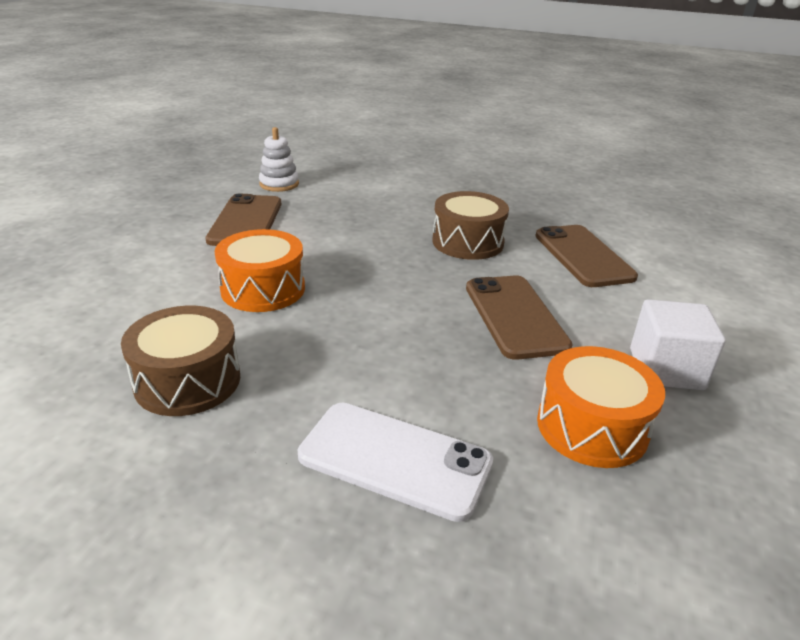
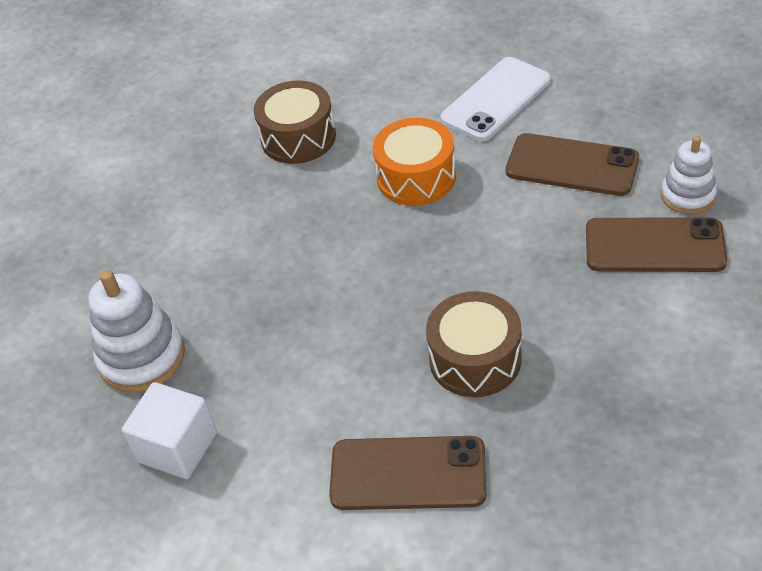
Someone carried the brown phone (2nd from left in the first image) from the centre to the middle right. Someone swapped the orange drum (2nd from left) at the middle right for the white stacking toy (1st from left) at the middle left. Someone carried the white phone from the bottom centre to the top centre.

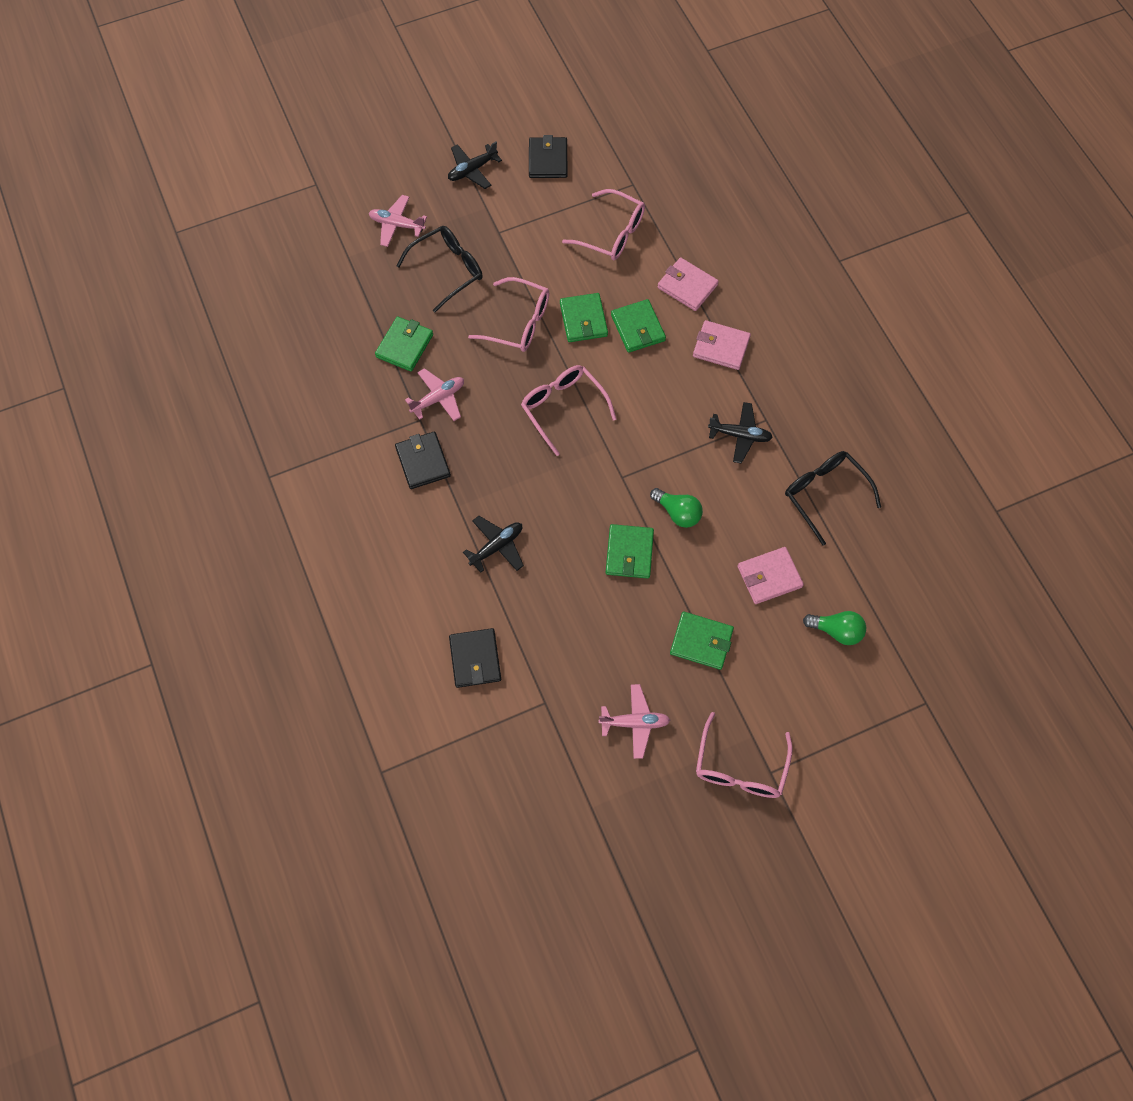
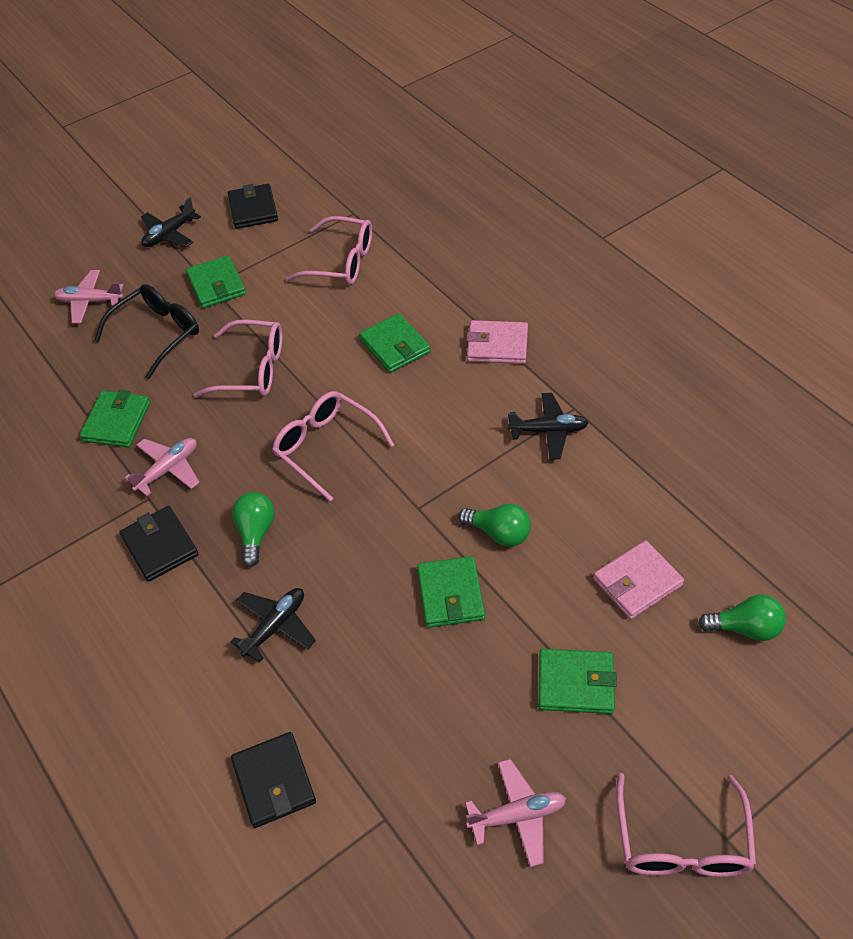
Someone took away the pink wallet (1st from left) at the top centre. Someone carried the green wallet (2nd from left) from the top centre to the top left. Someone took away the black glasses (2nd from left) at the middle right. Someone put down the green light bulb (1st from left) at the middle left.

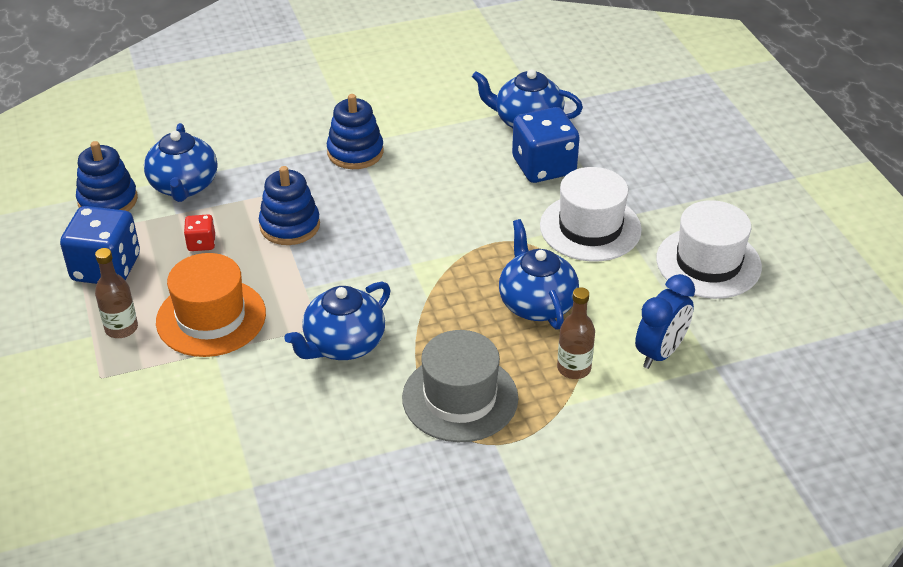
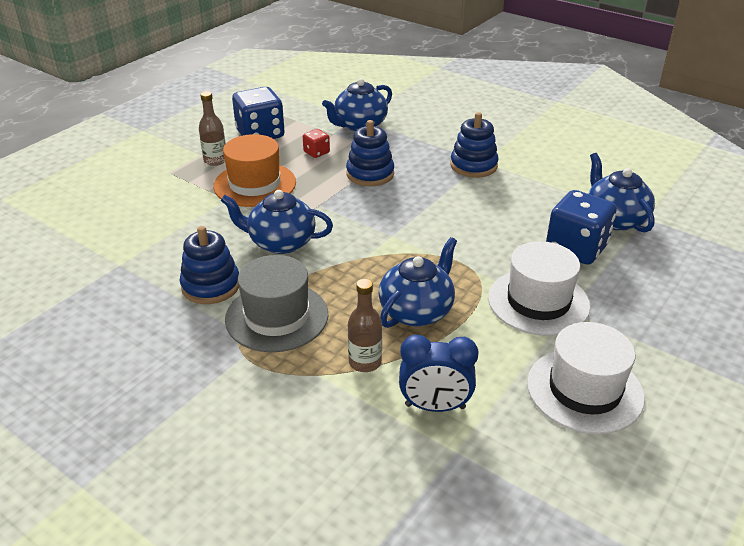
Someone carried the blue stacking toy (1st from left) from the top left to the middle left.

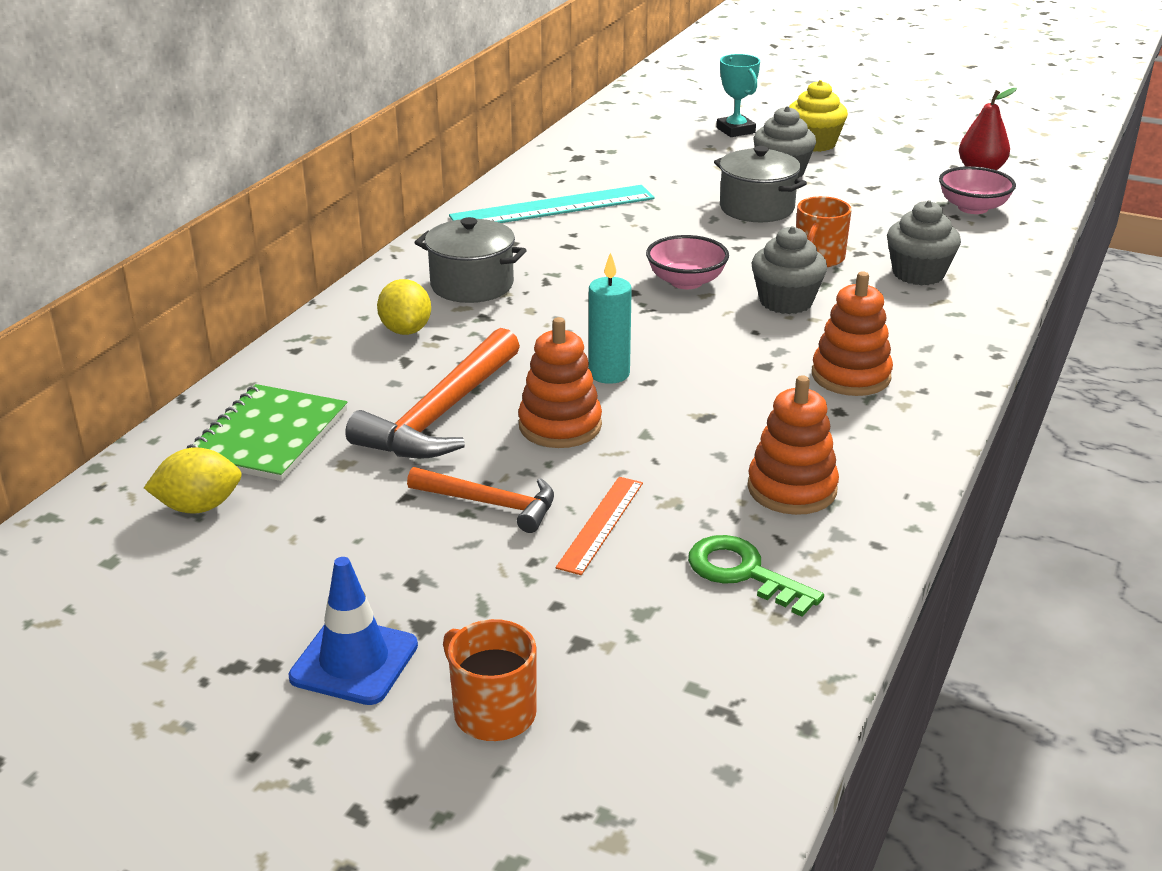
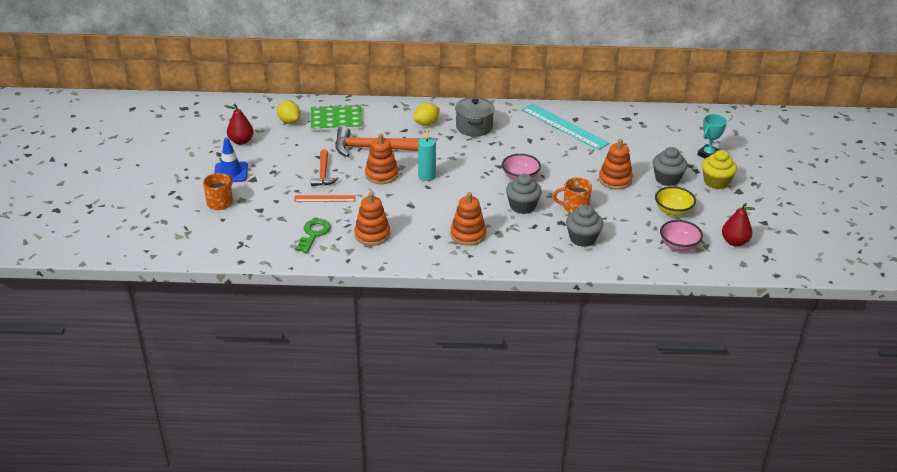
Someone swapped the grey pot (2nd from left) at the top centre for the orange stacking toy (4th from left) at the middle right. Someone put down the red pear (1st from left) at the top left. Someone put down the yellow bowl at the middle right.

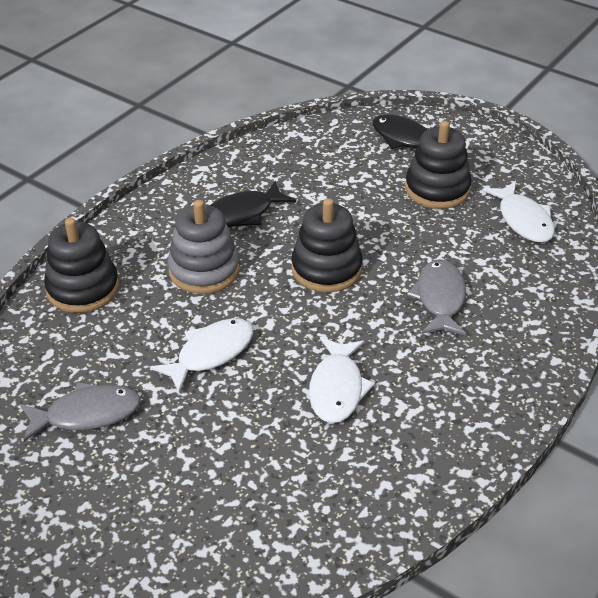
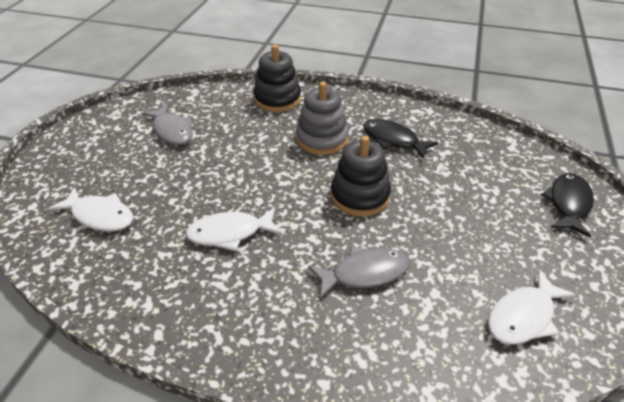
Someone took away the black stacking toy (3rd from left) at the top right. Someone carried the white fish (1st from left) from the centre to the middle left.

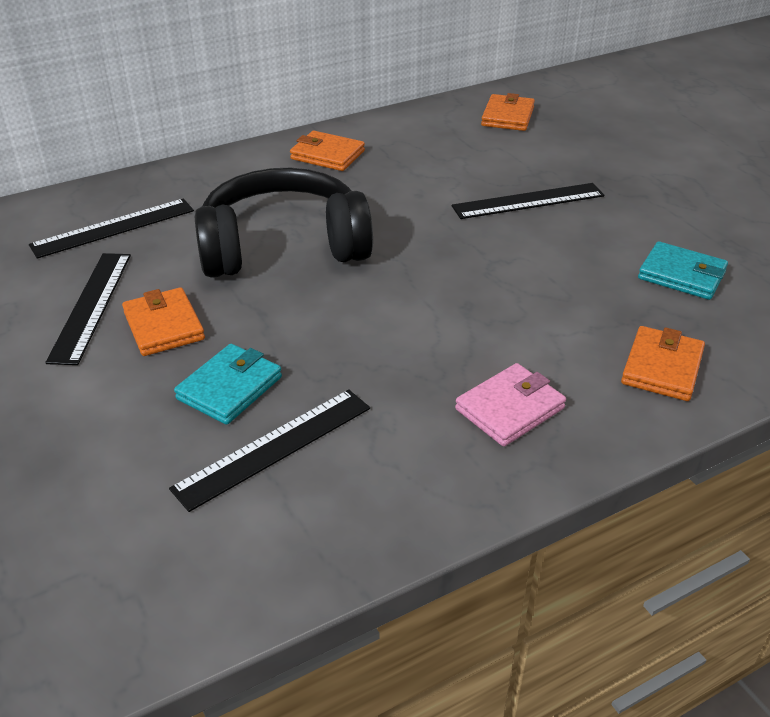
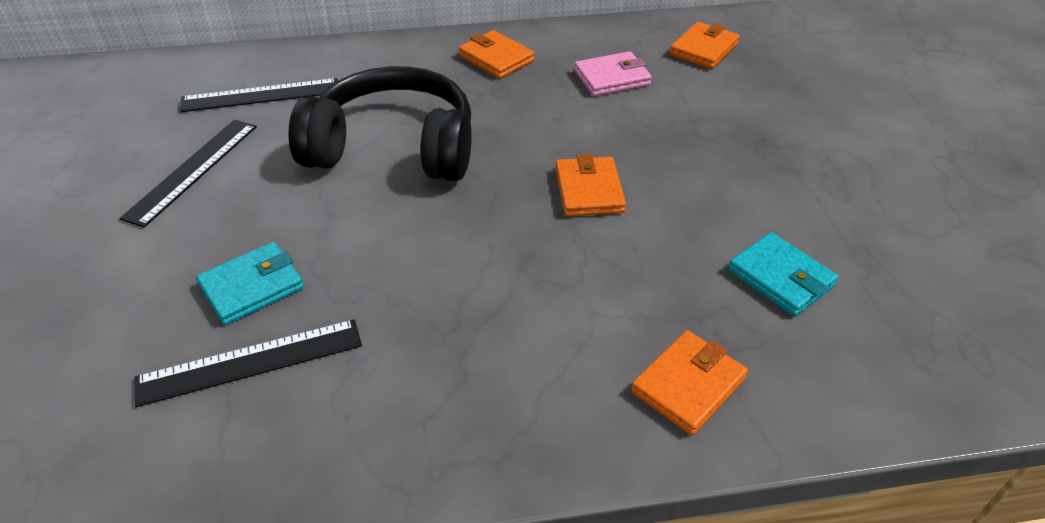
Someone took away the black ruler (4th from left) at the top right. Someone carried the orange wallet (1st from left in the first image) from the middle left to the centre. Someone carried the pink wallet from the centre to the top centre.

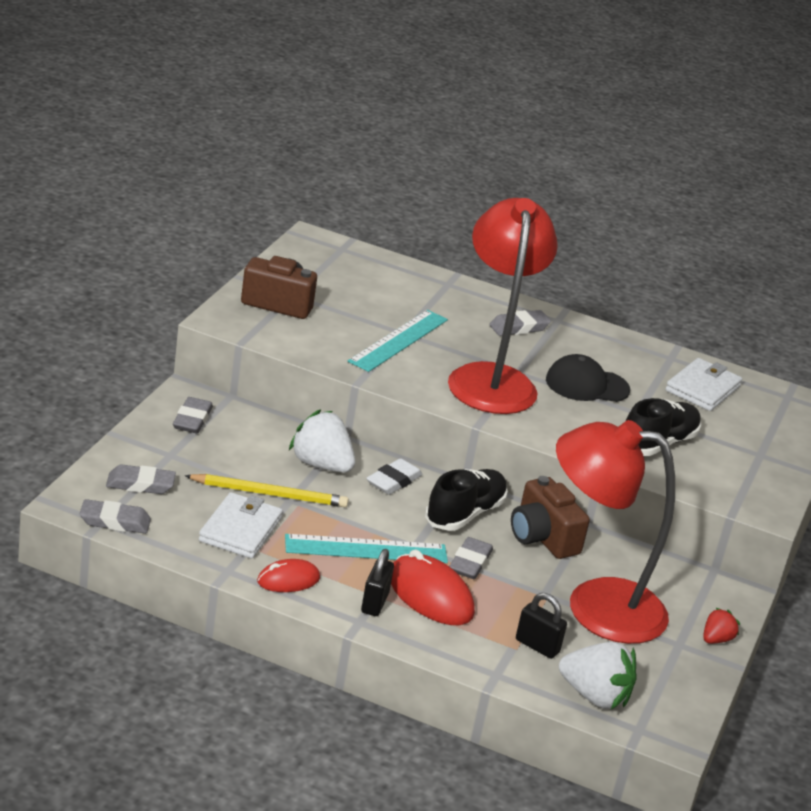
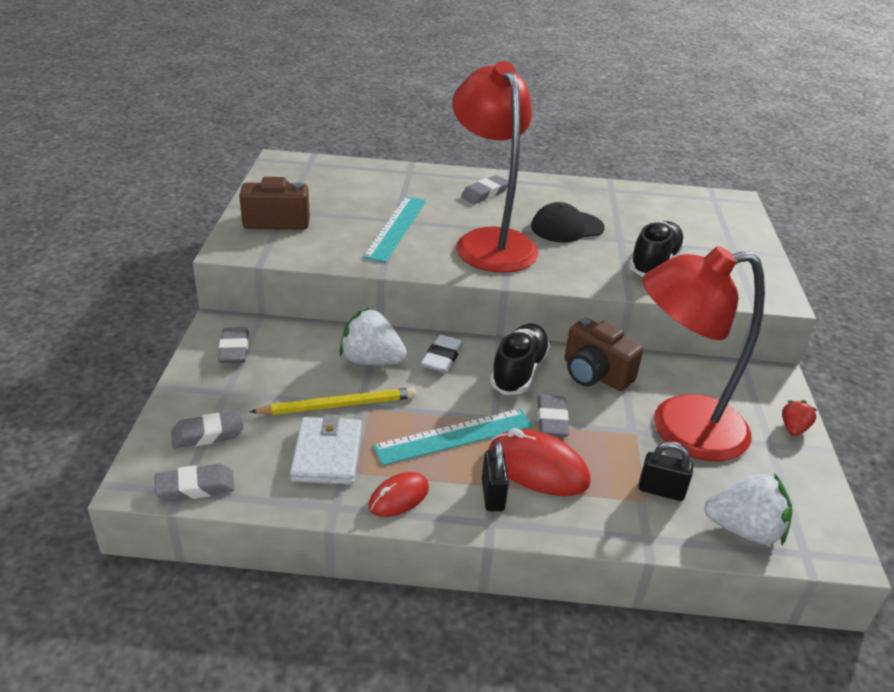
Someone took away the white wallet (2nd from left) at the middle right.

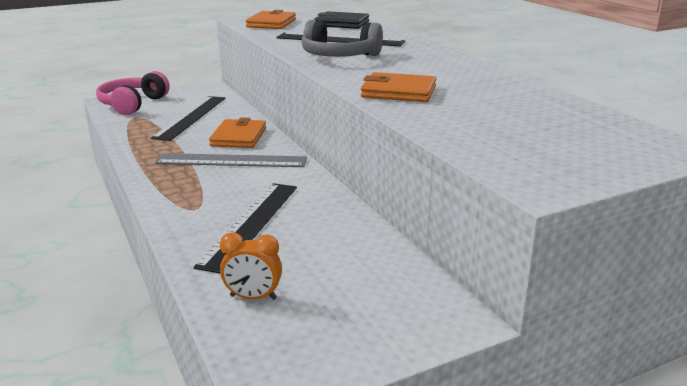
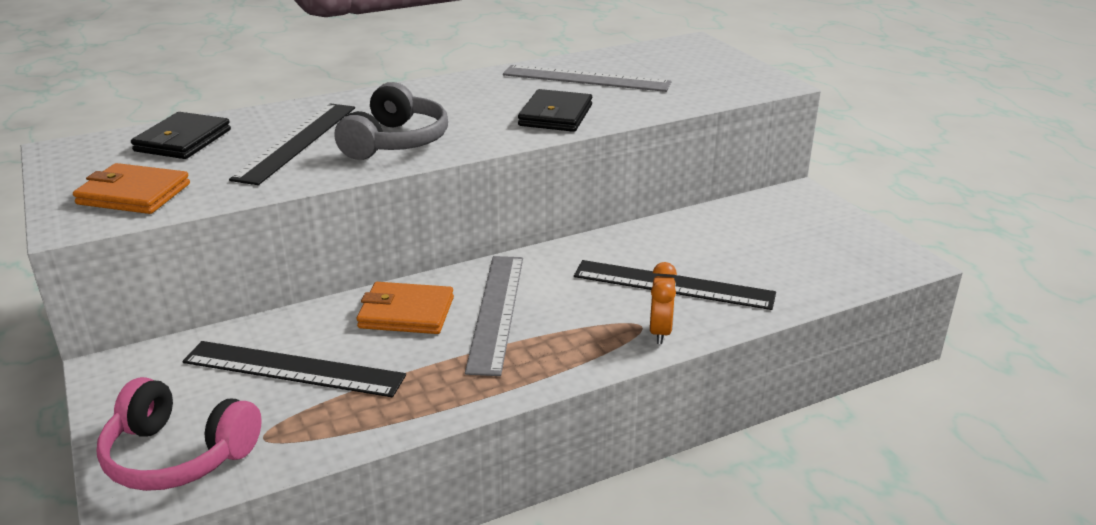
Someone repainted the orange wallet (3rd from left) at the top centre, which became the black wallet (2nd from left) at the top centre. Someone carried the orange clock from the bottom centre to the centre. Someone put down the grey ruler (2nd from left) at the top centre.

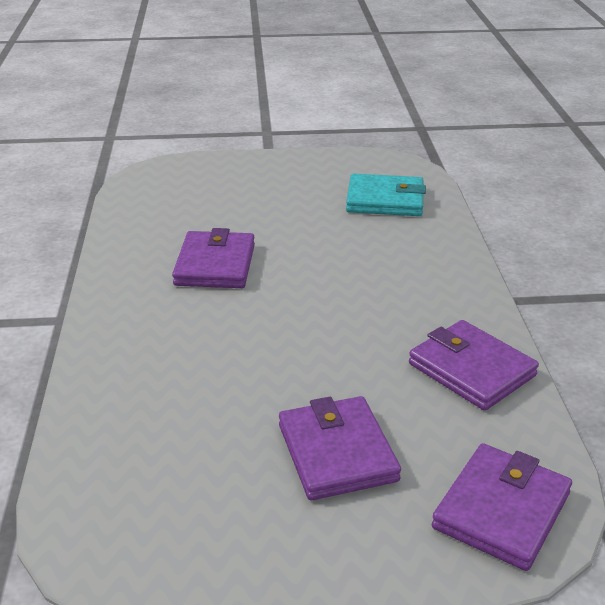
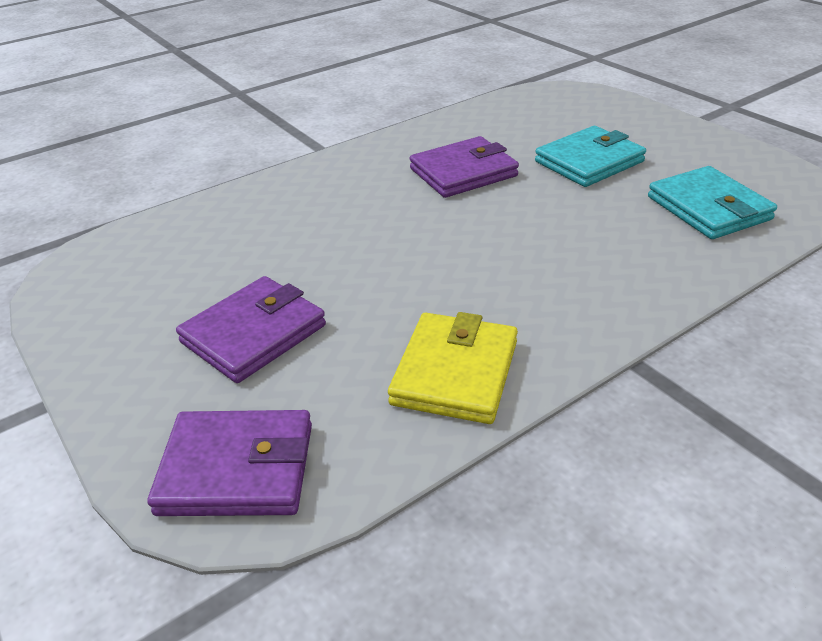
Someone repainted the purple wallet (3rd from left) at the middle right, which became the yellow wallet at the centre. Someone put down the turquoise wallet (1st from left) at the top right.

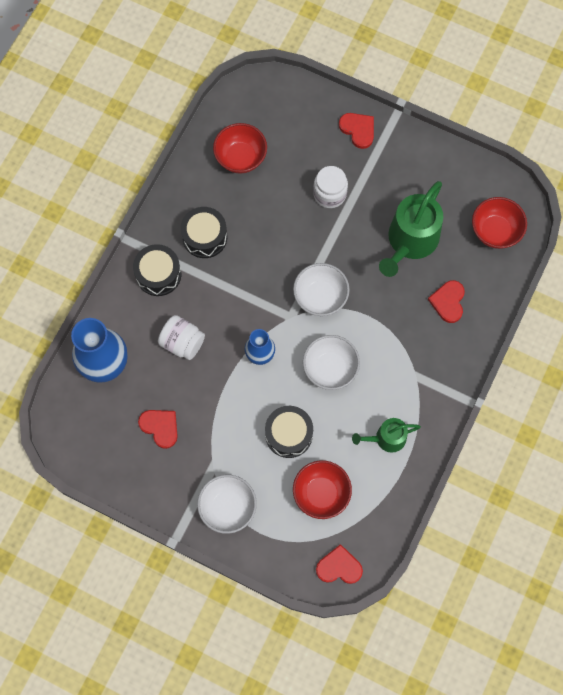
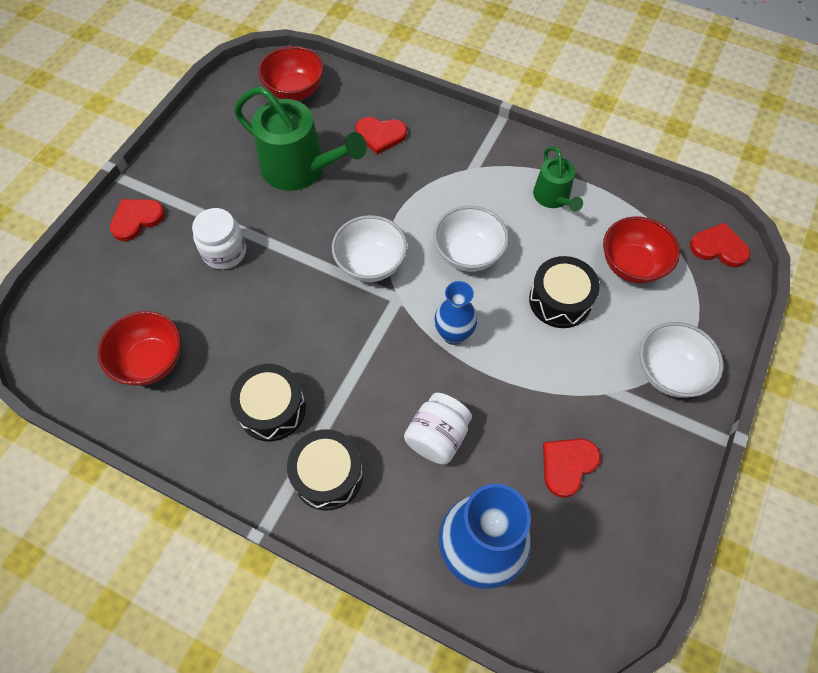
Someone rotated the red heart (2nd from left in the first image) at the bottom centre by 105 degrees clockwise.

